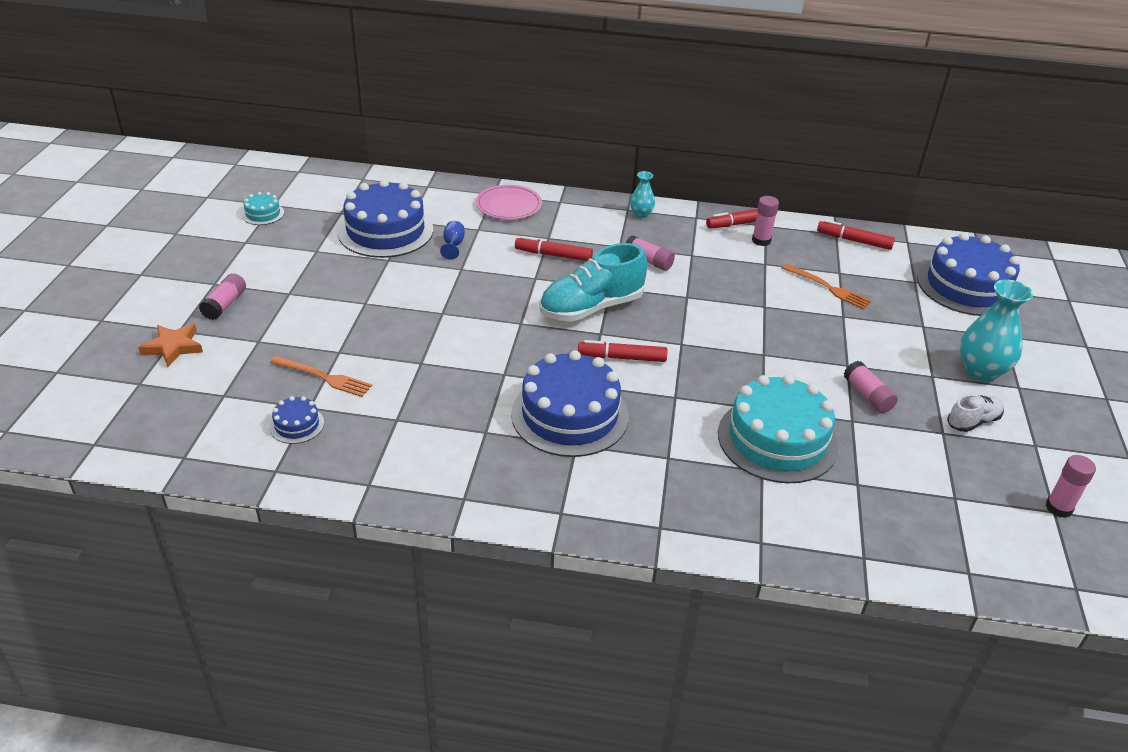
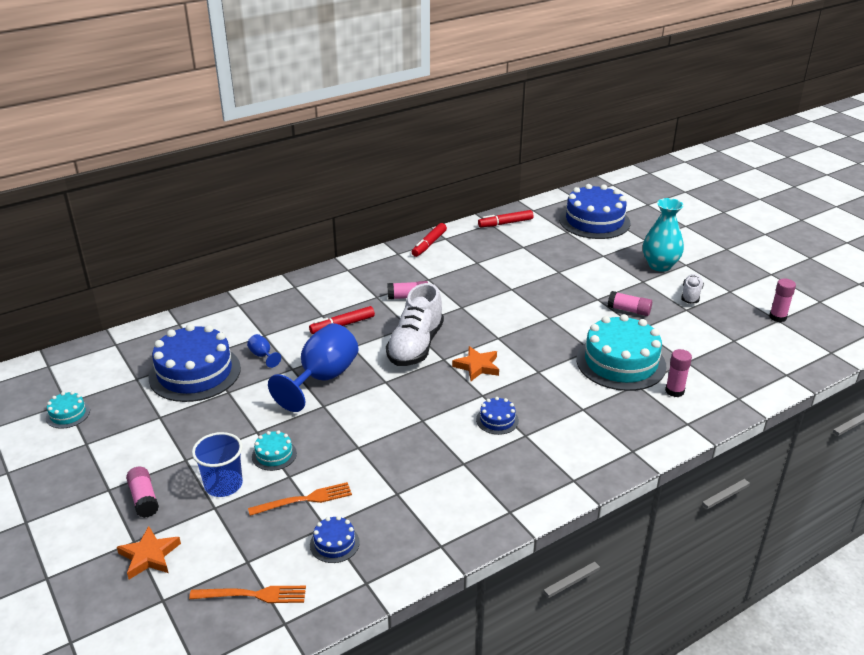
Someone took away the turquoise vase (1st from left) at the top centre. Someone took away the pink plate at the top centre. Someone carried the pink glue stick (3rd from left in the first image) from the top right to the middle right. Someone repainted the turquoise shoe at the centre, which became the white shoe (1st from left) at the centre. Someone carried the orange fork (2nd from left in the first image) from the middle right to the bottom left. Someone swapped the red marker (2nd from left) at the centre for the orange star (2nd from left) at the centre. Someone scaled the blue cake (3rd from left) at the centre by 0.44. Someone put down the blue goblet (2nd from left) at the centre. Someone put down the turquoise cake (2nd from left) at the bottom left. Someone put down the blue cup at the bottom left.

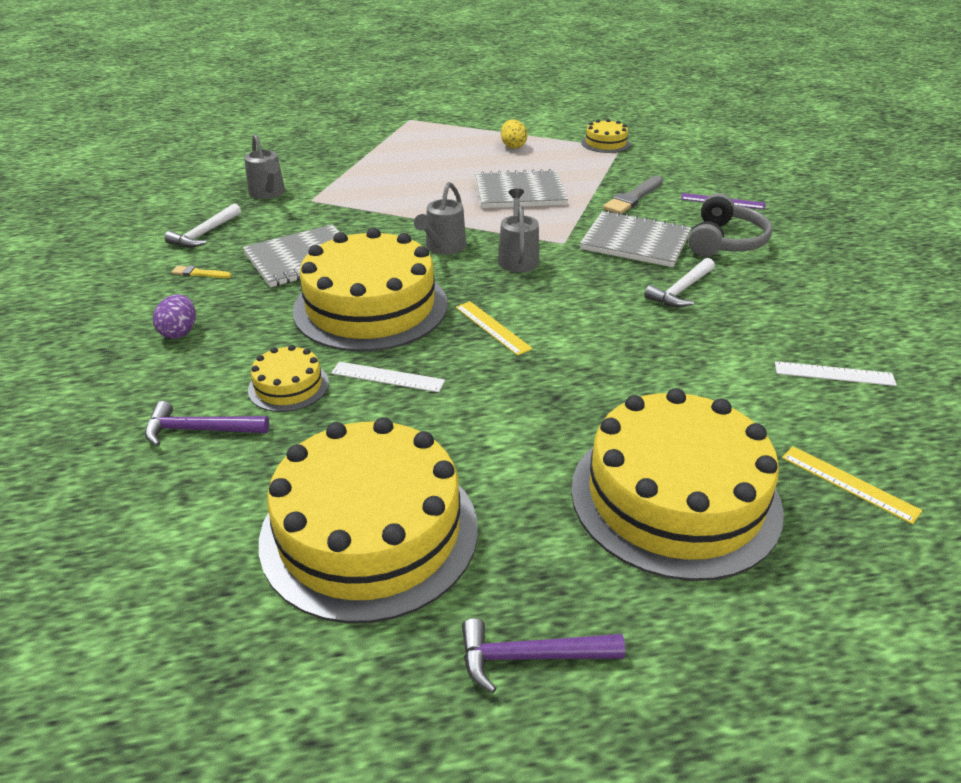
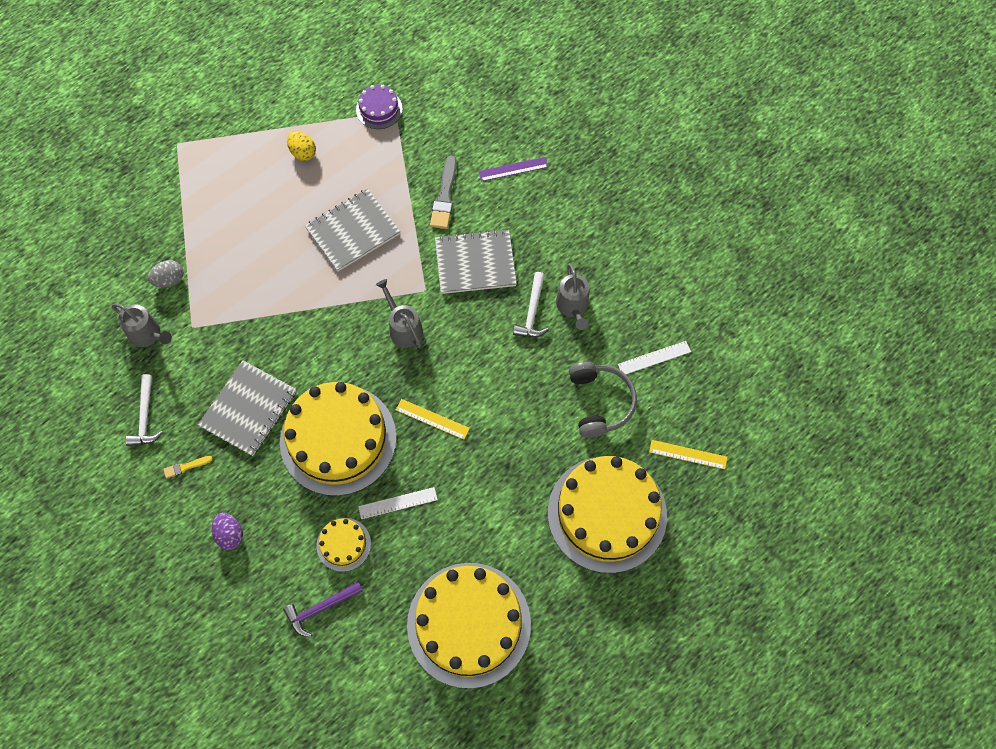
Someone repainted the yellow cake (4th from left) at the top centre, which became the purple cake at the top centre. Someone carried the grey watering can (2nd from left in the first image) from the top centre to the centre. Someone carried the grey headphones from the top right to the centre. Someone took away the purple hammer (2nd from left) at the bottom centre. Someone put down the grey egg at the middle left.

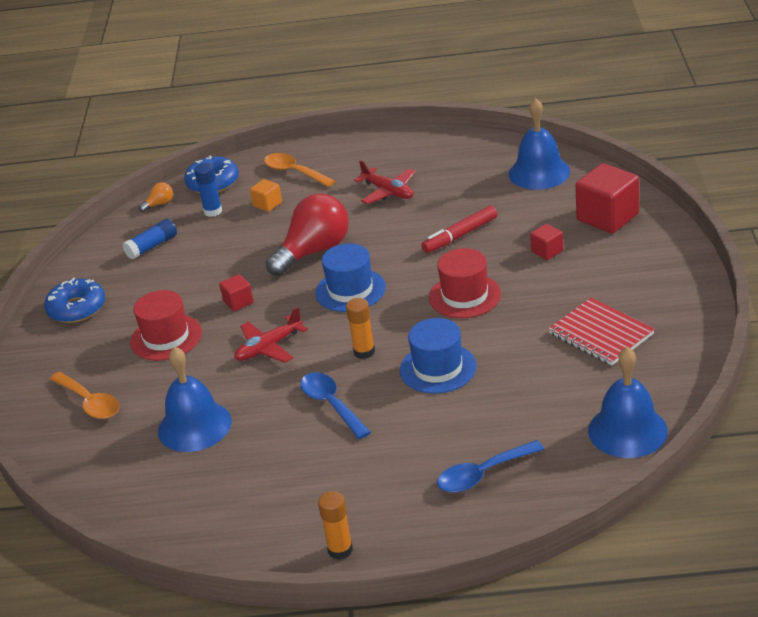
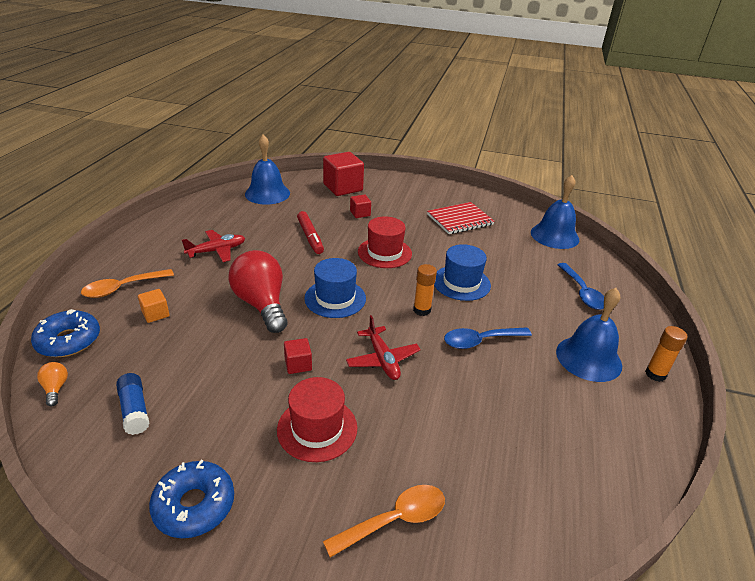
Someone took away the blue glue stick (2nd from left) at the top left. Someone carried the blue bell (1st from left in the first image) from the middle left to the middle right.

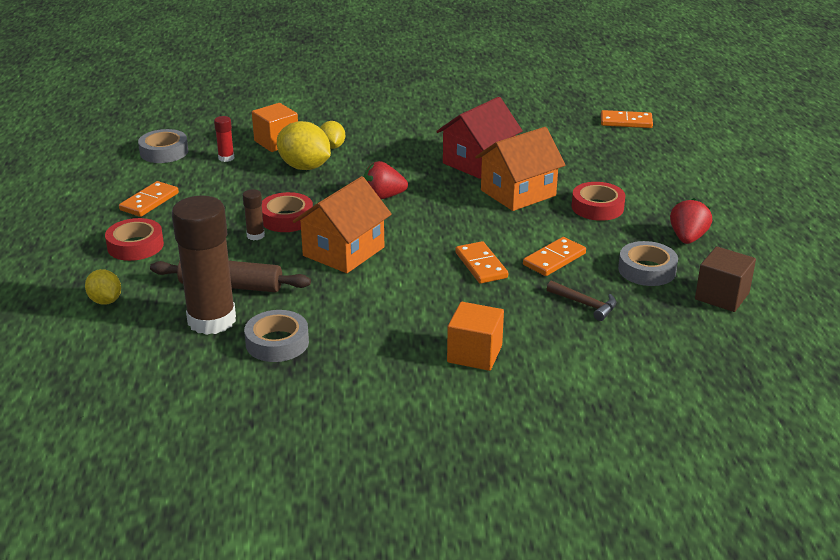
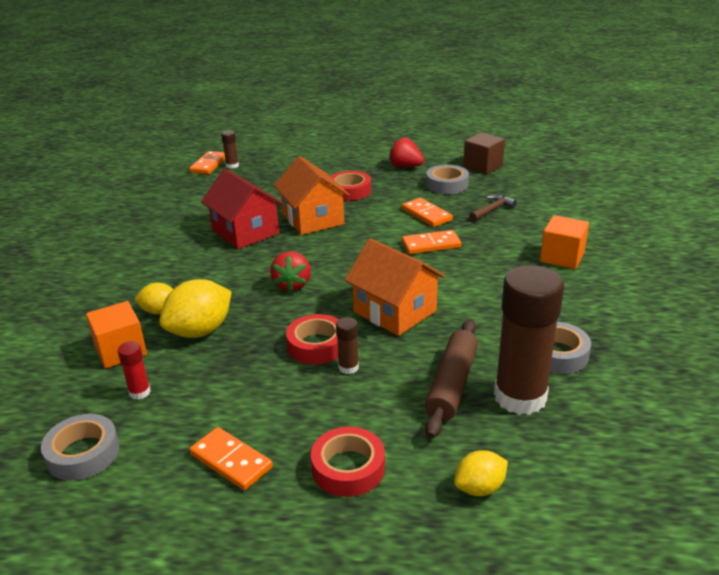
Someone put down the brown glue stick (1st from left) at the top left.

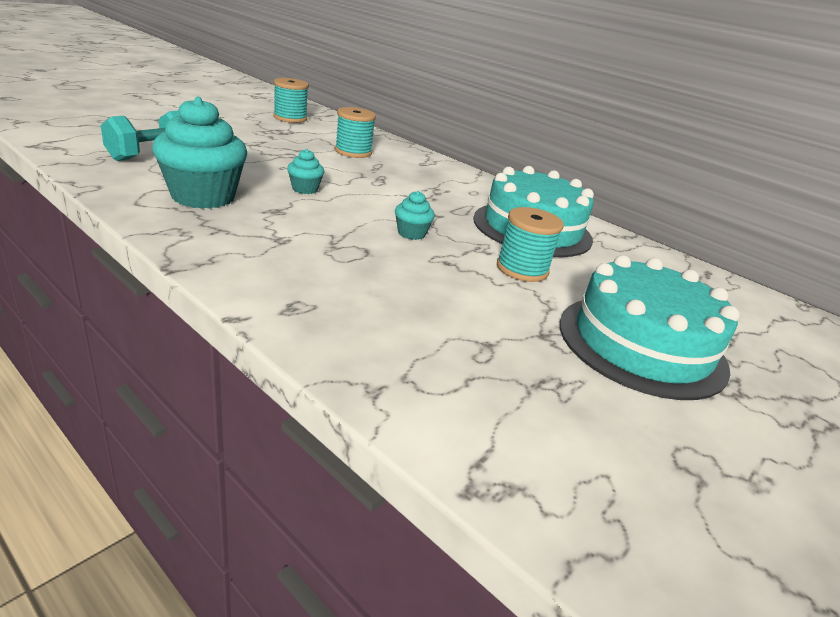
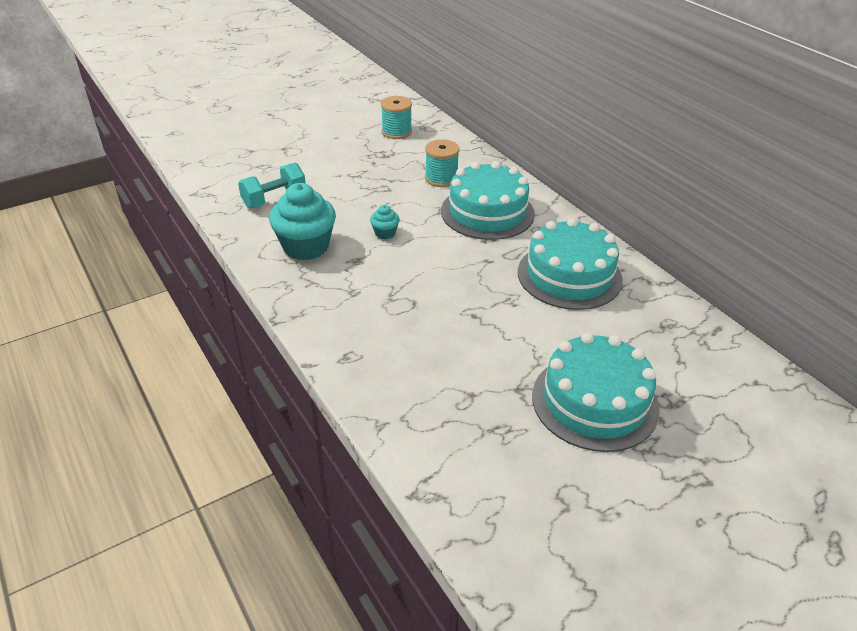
Someone took away the turquoise cupcake (3rd from left) at the centre. Someone took away the turquoise spool (3rd from left) at the centre. Someone put down the turquoise cake (1st from left) at the top centre.

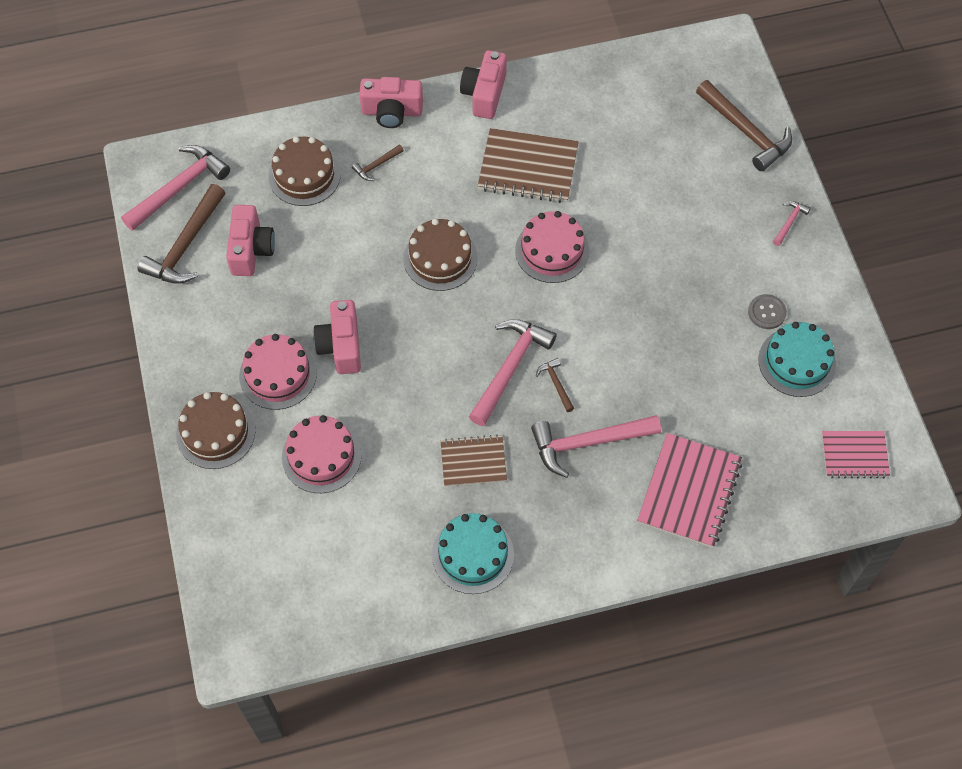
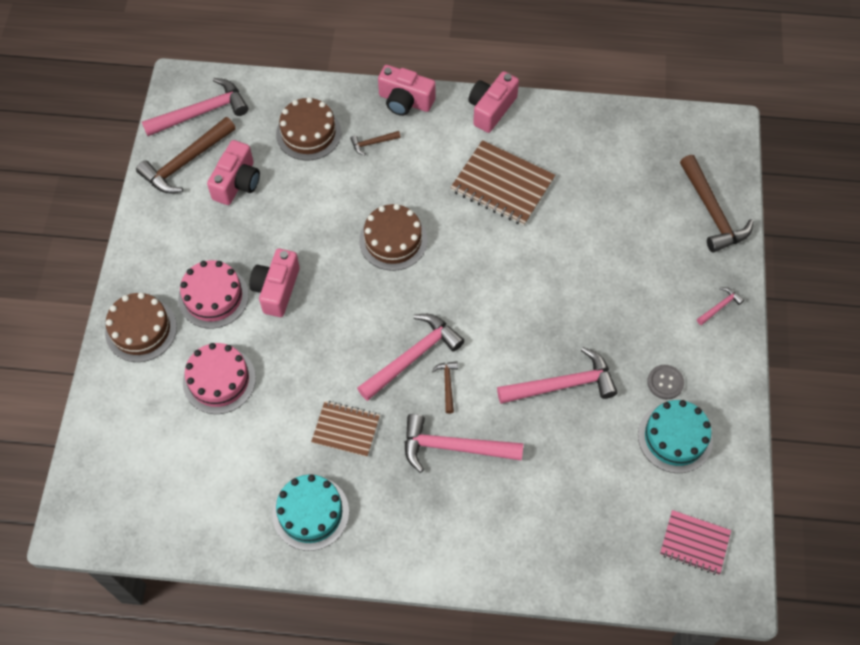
Someone took away the pink cake (3rd from left) at the top centre. Someone took away the pink notebook (1st from left) at the middle right. Someone put down the pink hammer (4th from left) at the centre.

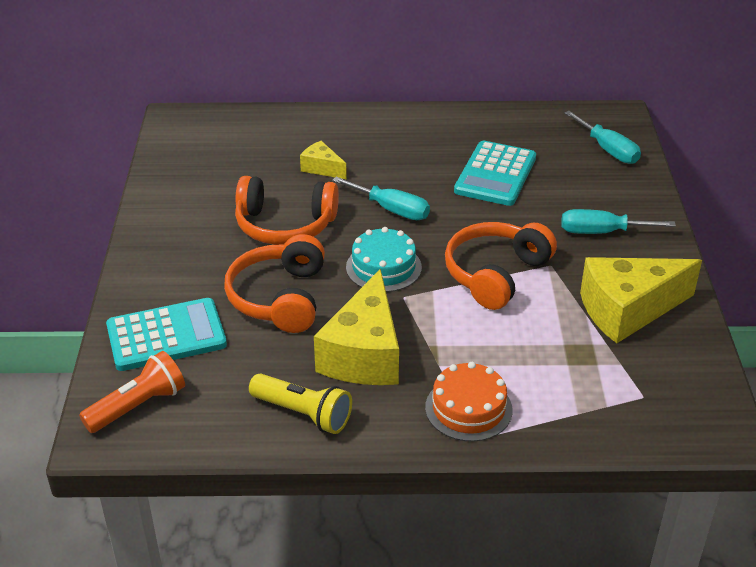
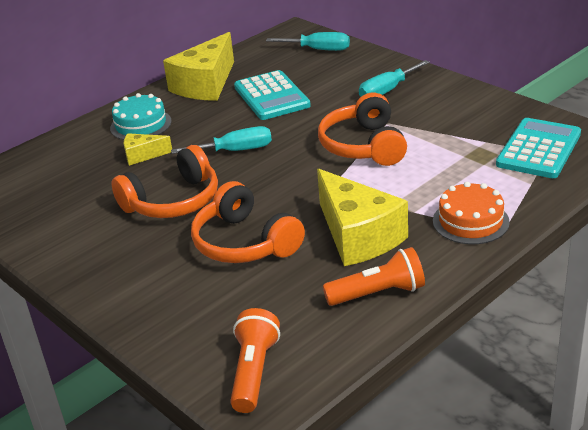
Someone carried the turquoise cake from the centre to the top left. Someone carried the yellow cheese (3rd from left in the first image) from the middle right to the top centre. Someone carried the turquoise calculator (1st from left in the first image) from the middle left to the middle right. Someone repainted the yellow flashlight at the bottom centre, which became the orange flashlight (2nd from left) at the centre.

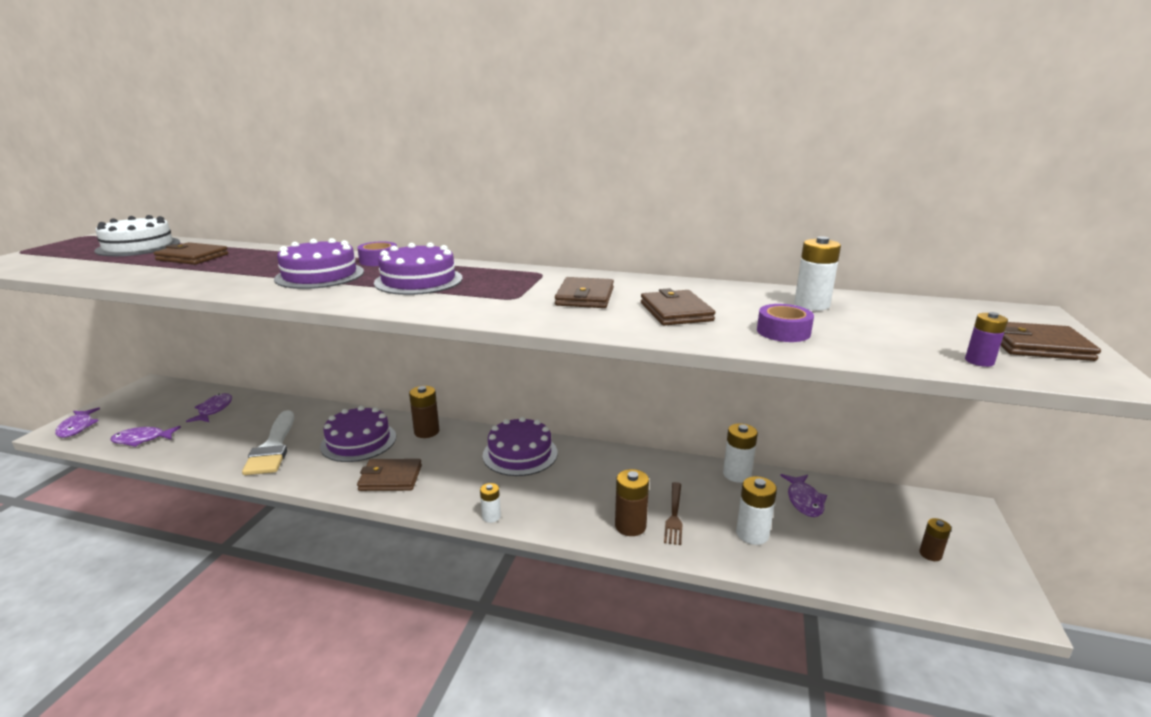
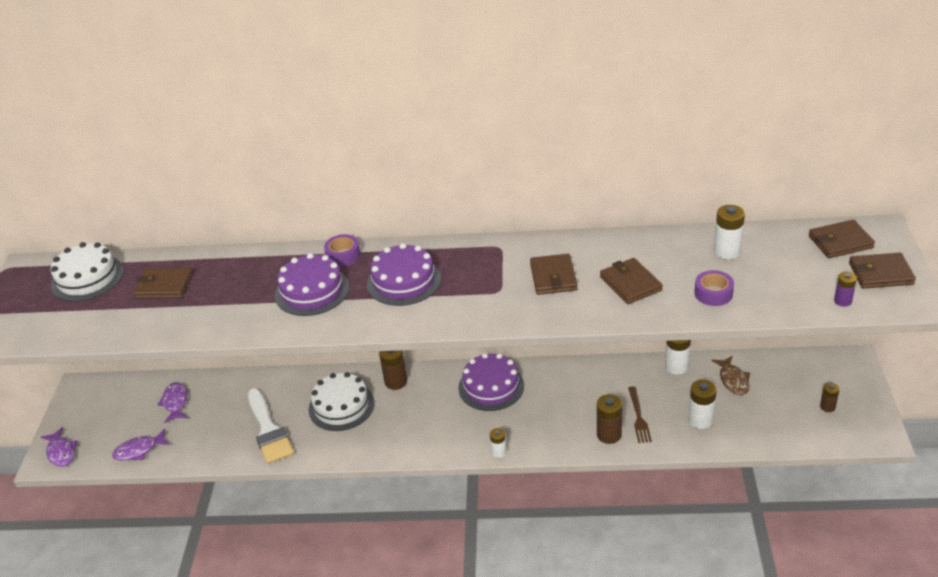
Someone repainted the purple cake (2nd from left) at the middle left, which became the white cake (2nd from left) at the bottom centre. Someone carried the brown wallet (2nd from left in the first image) from the centre to the middle right. Someone repainted the purple fish (4th from left) at the bottom right, which became the brown fish at the middle right.

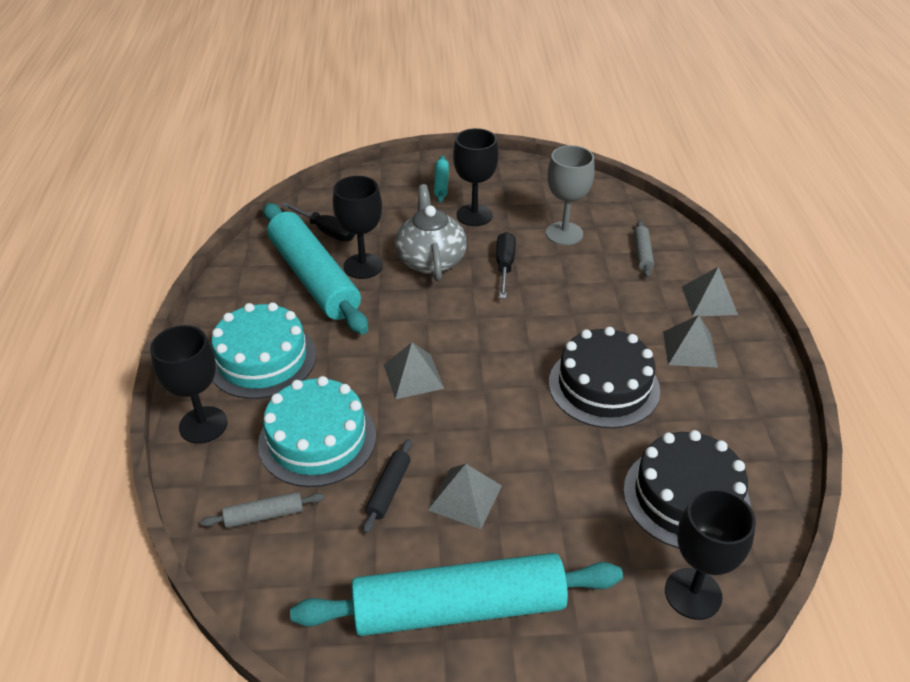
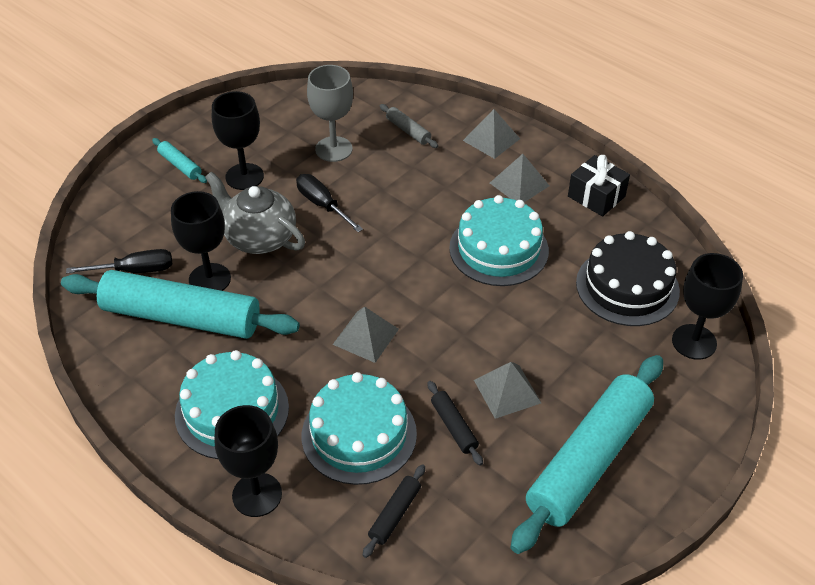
Someone repainted the black cake (1st from left) at the centre, which became the turquoise cake (3rd from left) at the centre. Someone repainted the grey rolling pin (1st from left) at the bottom left, which became the black rolling pin (1st from left) at the bottom centre. Someone put down the black gift at the top right.

